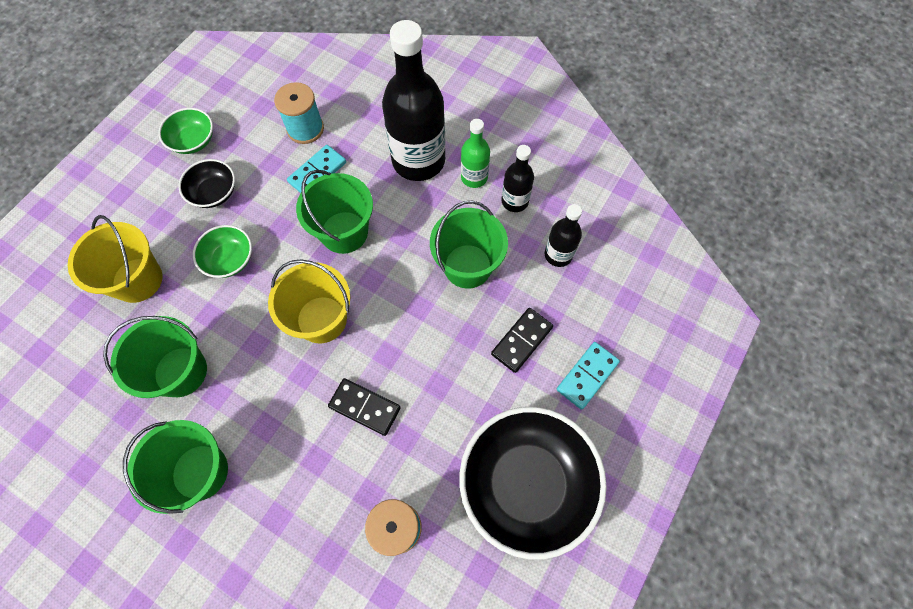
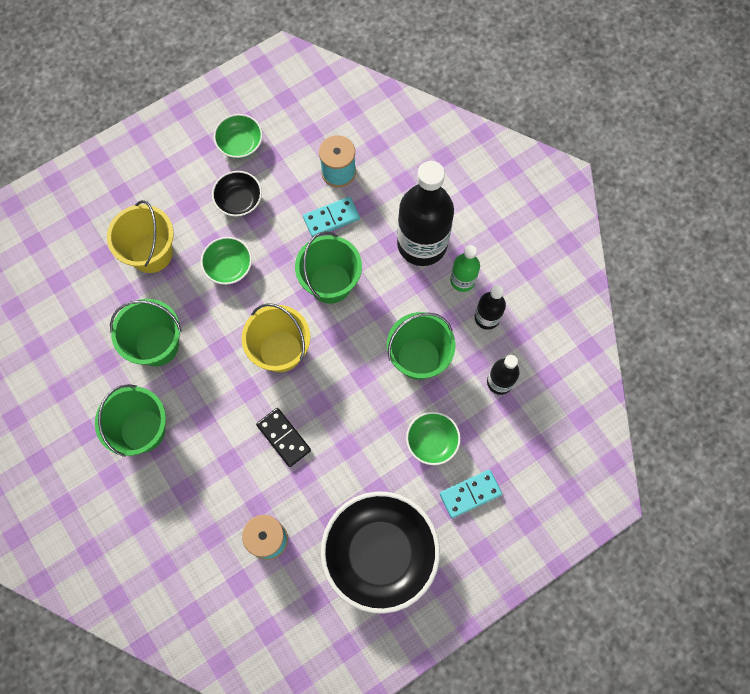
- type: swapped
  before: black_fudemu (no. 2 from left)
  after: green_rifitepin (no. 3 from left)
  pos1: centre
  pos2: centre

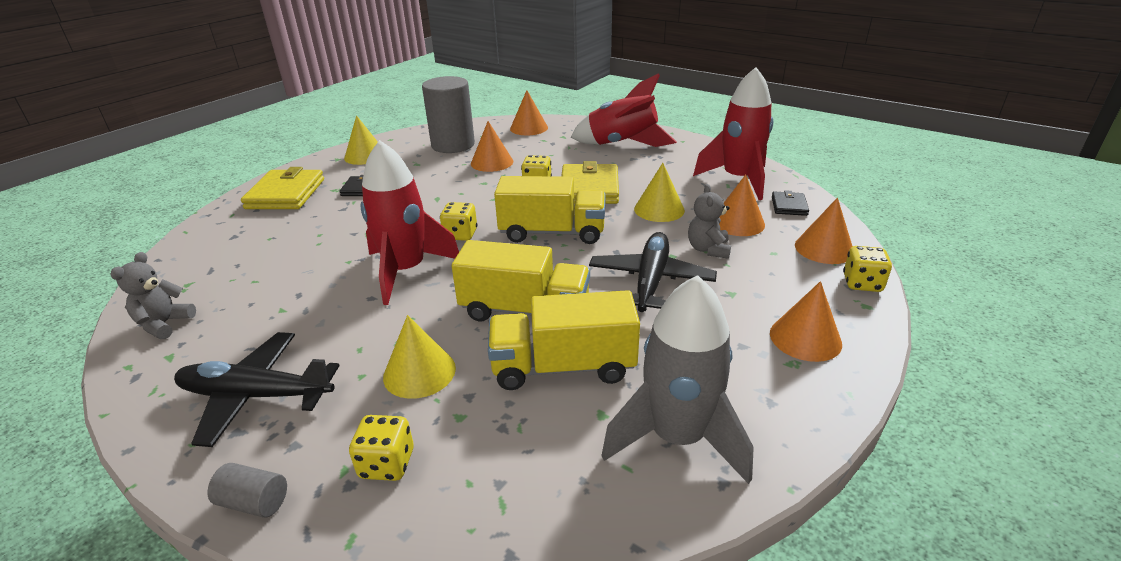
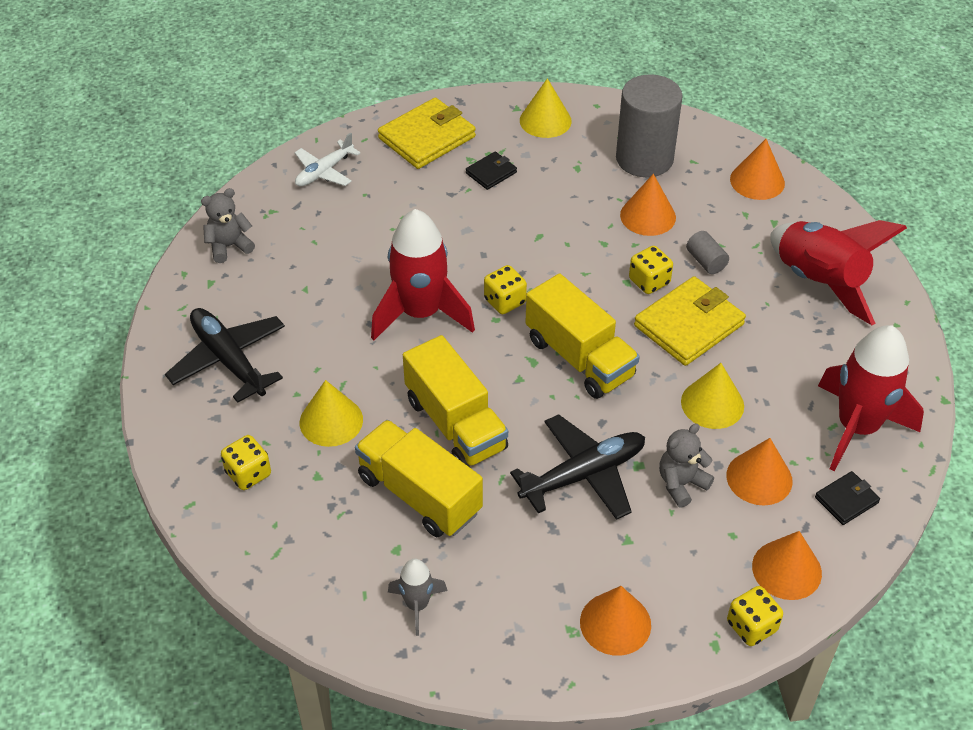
- type: new
  after: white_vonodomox
  pos2: top centre
- type: shifted
  before: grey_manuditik (no. 1 from left in the first image)
  after: grey_manuditik (no. 2 from left)
  pos1: bottom left
  pos2: middle right
- type: scaled
  before: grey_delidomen
  pos1: bottom centre
  pos2: bottom centre
  scale: 0.49

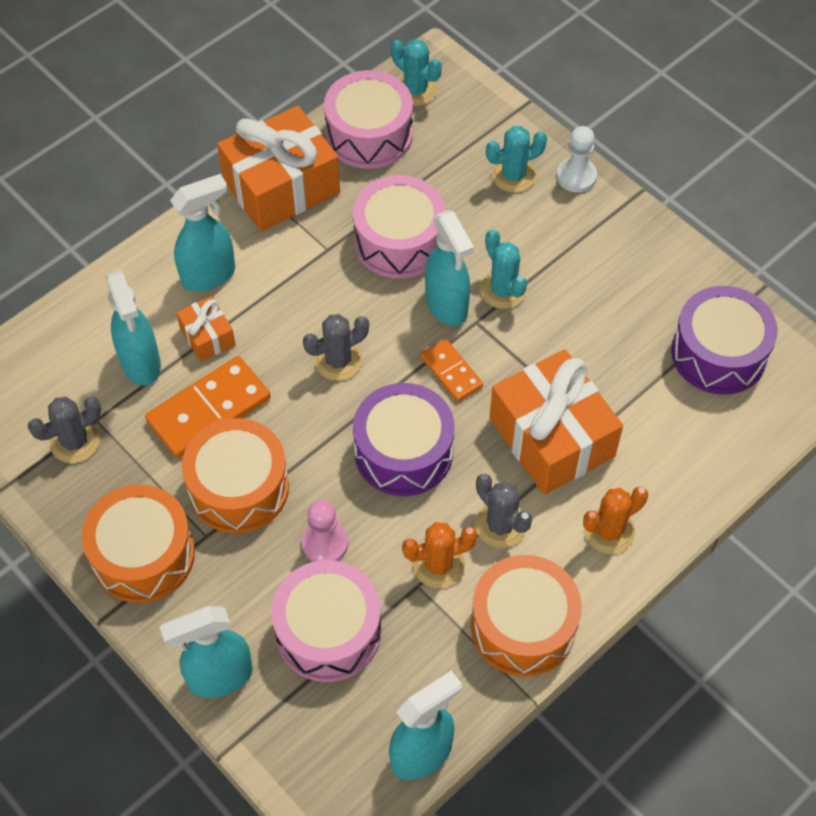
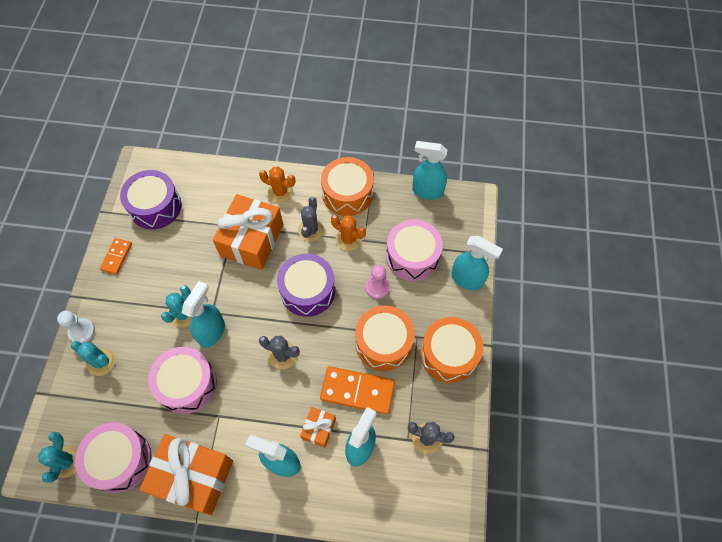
- type: shifted
  before: orange_fudemu (no. 2 from left in the first image)
  after: orange_fudemu (no. 1 from left)
  pos1: centre
  pos2: middle left

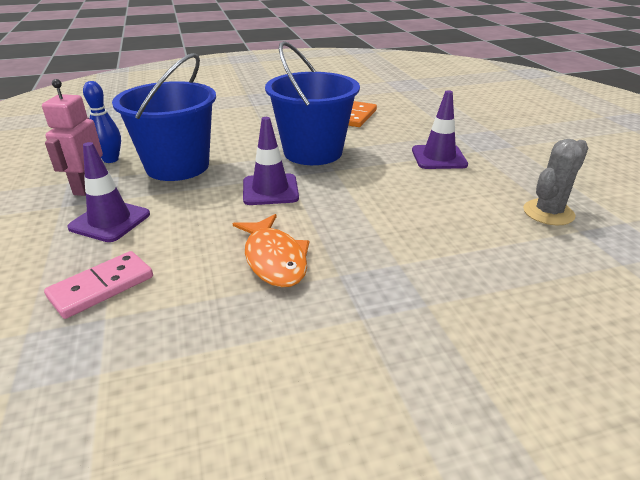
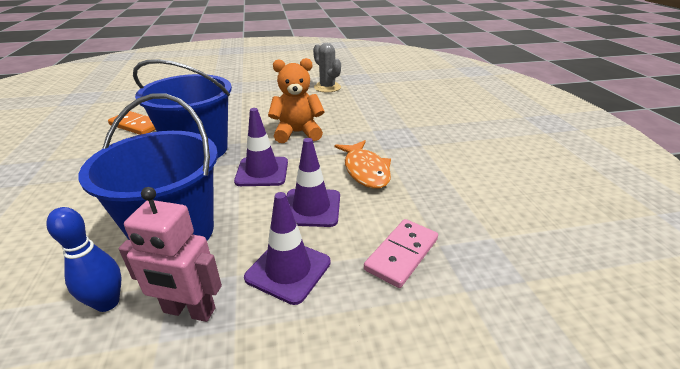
- type: new
  after: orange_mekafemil
  pos2: top centre
- type: shifted
  before: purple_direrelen (no. 3 from left)
  pos1: top right
  pos2: centre
- type: rotated
  before: pink_fudemu
  pos1: middle left
  pos2: bottom centre
  turn: 75
- type: rotated
  before: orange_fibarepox
  pos1: centre
  pos2: centre
  turn: 90

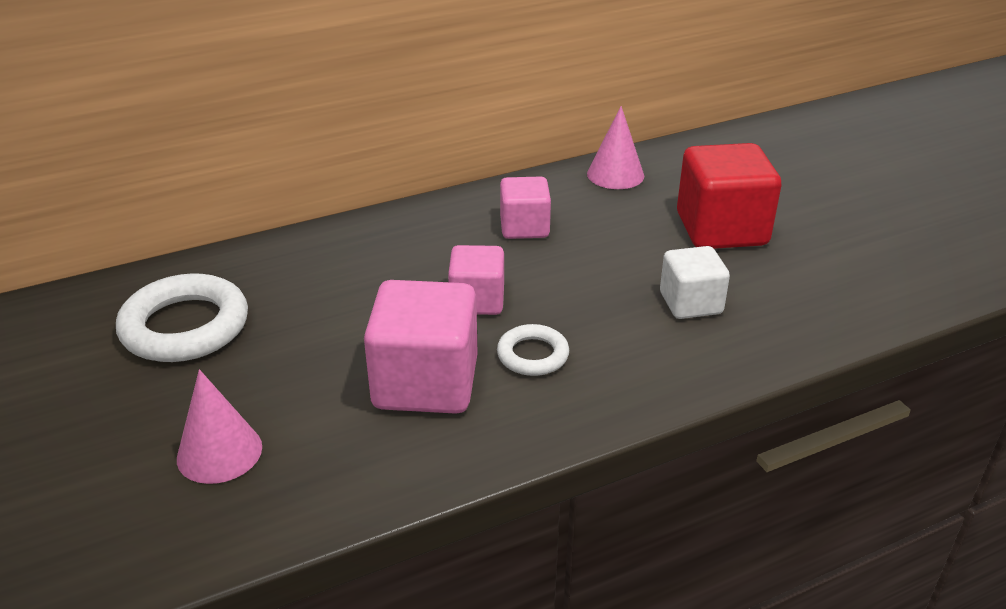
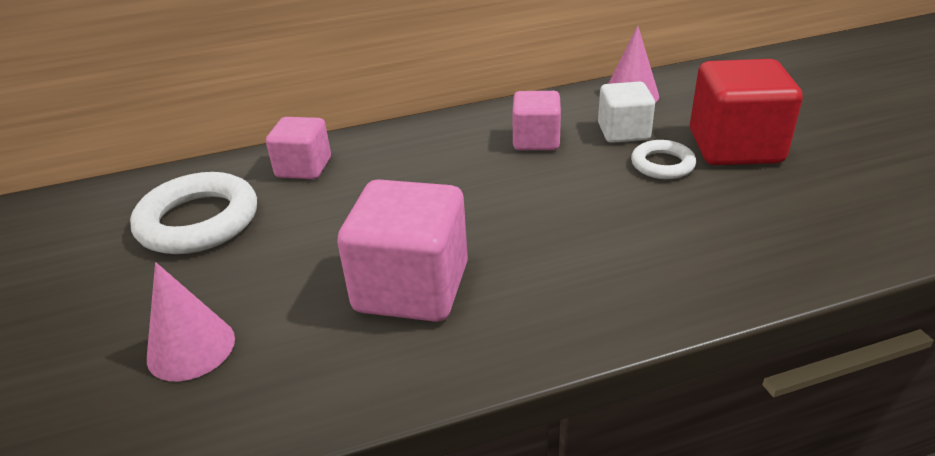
- type: shifted
  before: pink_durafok (no. 2 from left in the first image)
  after: pink_durafok (no. 1 from left)
  pos1: centre
  pos2: top left
- type: shifted
  before: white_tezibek (no. 2 from left)
  pos1: centre
  pos2: middle right
- type: shifted
  before: white_durafok
  pos1: middle right
  pos2: top right

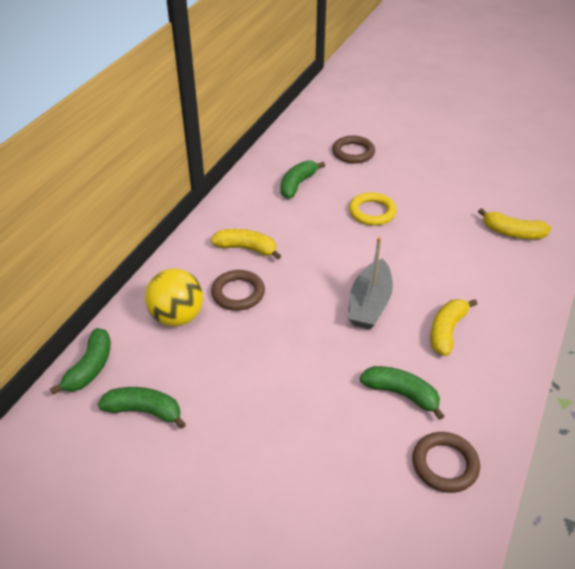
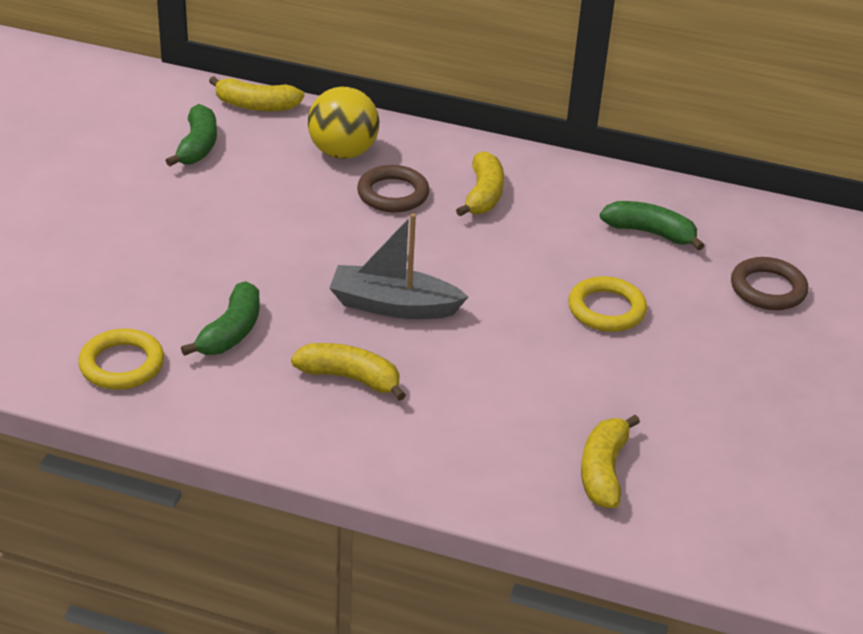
- type: repainted
  before: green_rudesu (no. 1 from left)
  after: yellow_rudesu (no. 1 from left)
  pos1: middle left
  pos2: top left
- type: repainted
  before: brown_tezibek (no. 3 from left)
  after: yellow_tezibek (no. 1 from left)
  pos1: bottom right
  pos2: middle left

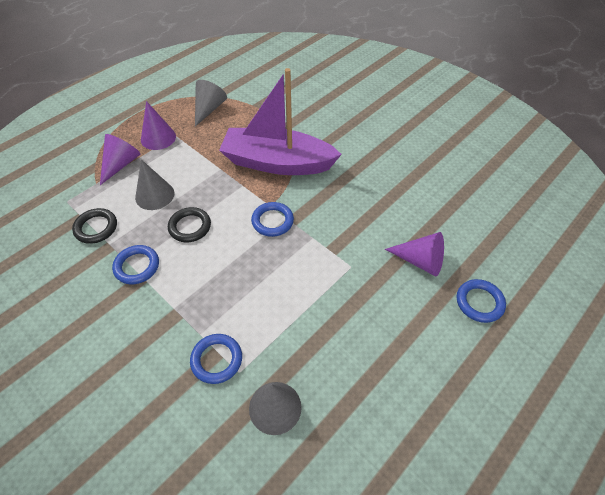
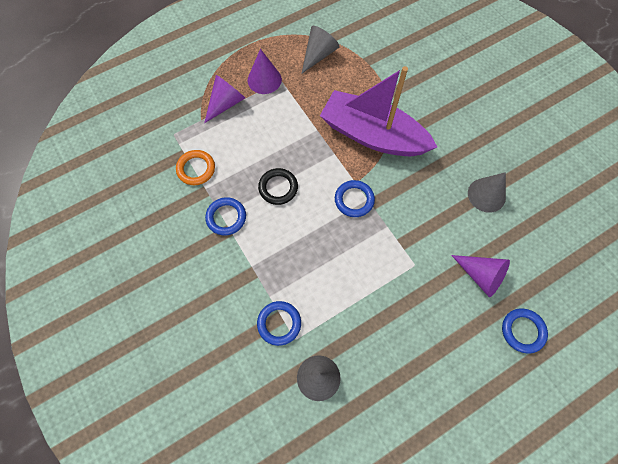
- type: shifted
  before: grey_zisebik (no. 1 from left in the first image)
  after: grey_zisebik (no. 3 from left)
  pos1: middle left
  pos2: middle right
- type: repainted
  before: black_tezibek (no. 1 from left)
  after: orange_tezibek
  pos1: middle left
  pos2: middle left

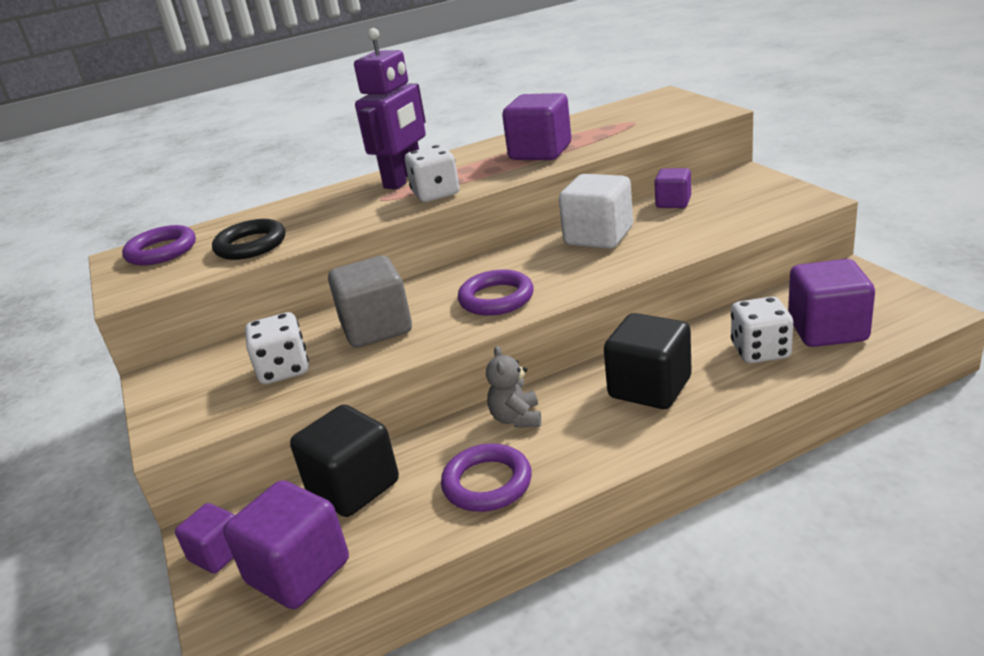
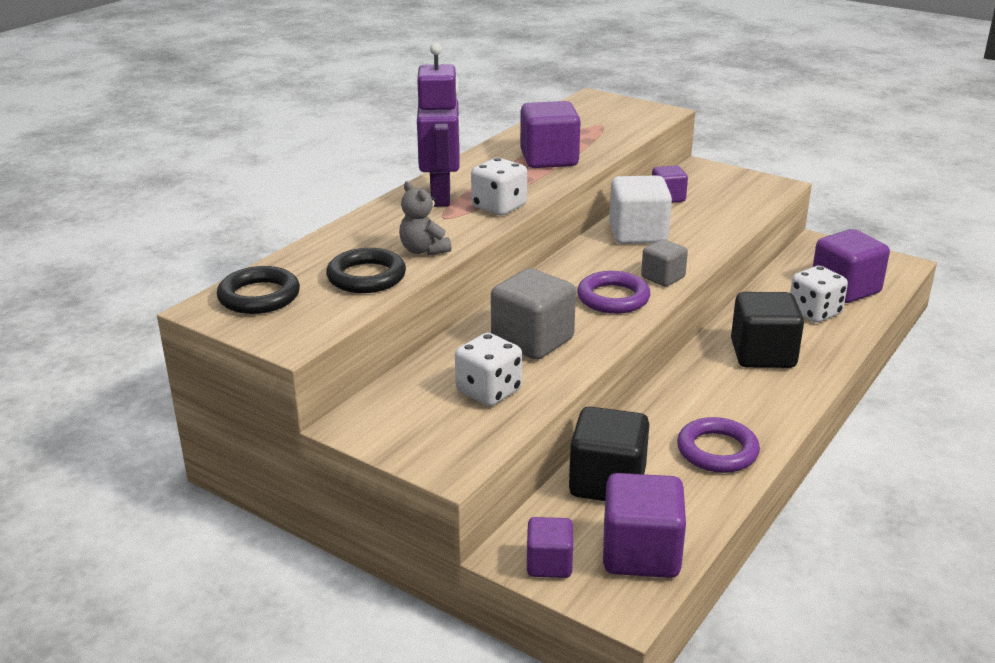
- type: new
  after: grey_durafok (no. 2 from left)
  pos2: middle right
- type: shifted
  before: grey_mekafemil
  pos1: centre
  pos2: top centre
- type: repainted
  before: purple_tezibek (no. 1 from left)
  after: black_tezibek (no. 1 from left)
  pos1: middle left
  pos2: middle left

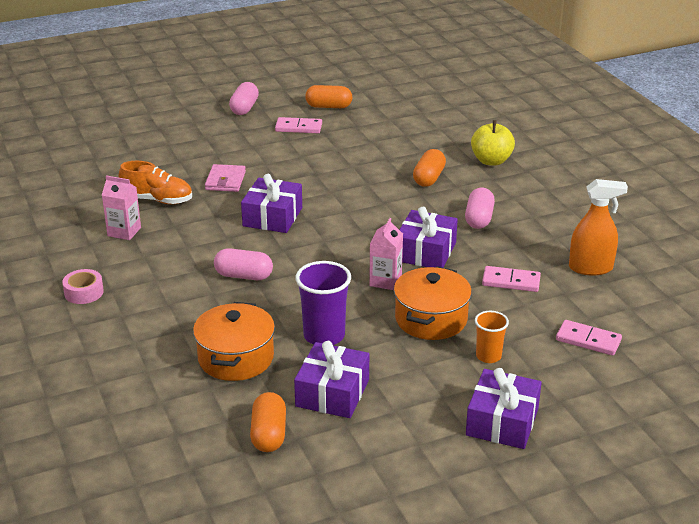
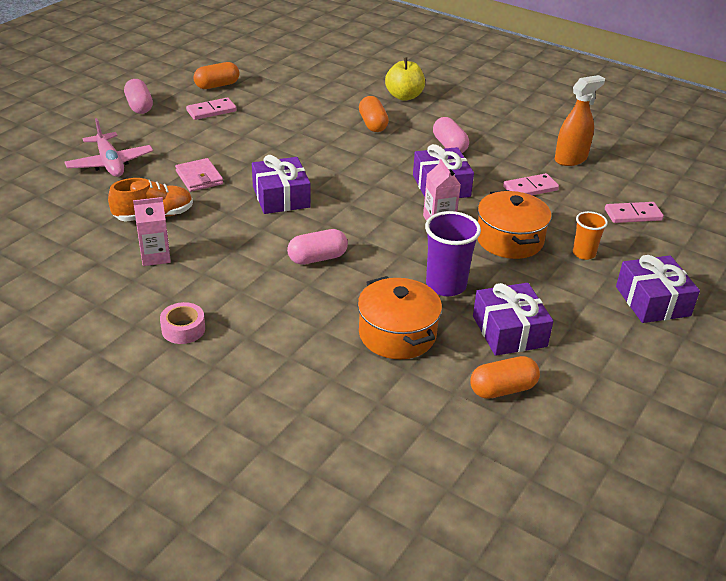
- type: new
  after: pink_vonodomox
  pos2: top left
- type: rotated
  before: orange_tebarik (no. 1 from left in the first image)
  pos1: bottom centre
  pos2: middle right
  turn: -75

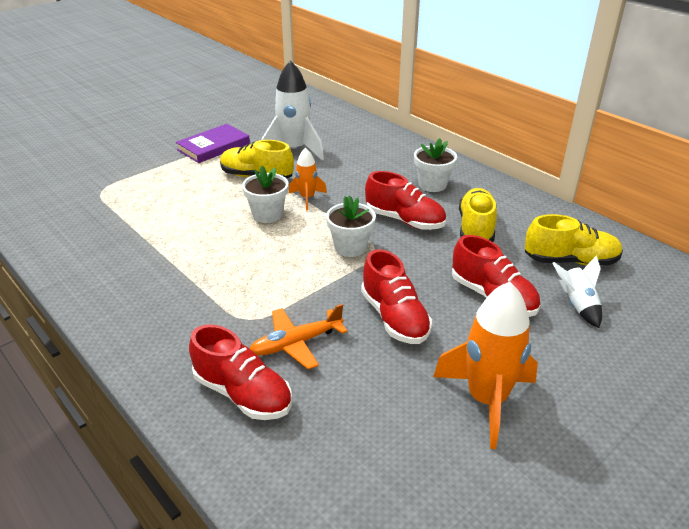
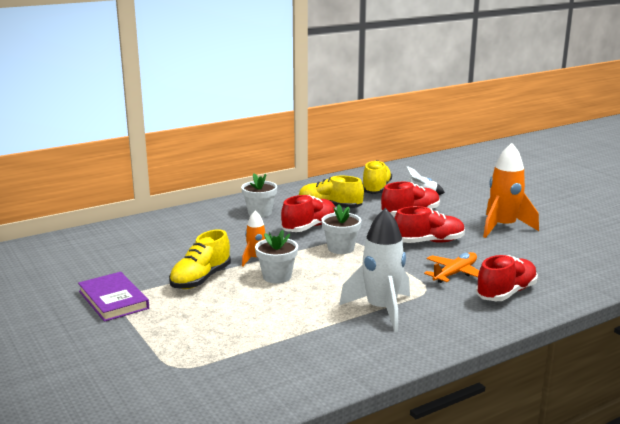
- type: shifted
  before: white_delidomen (no. 1 from left)
  pos1: top centre
  pos2: centre
- type: rotated
  before: orange_vonodomox
  pos1: centre
  pos2: middle right
  turn: -120

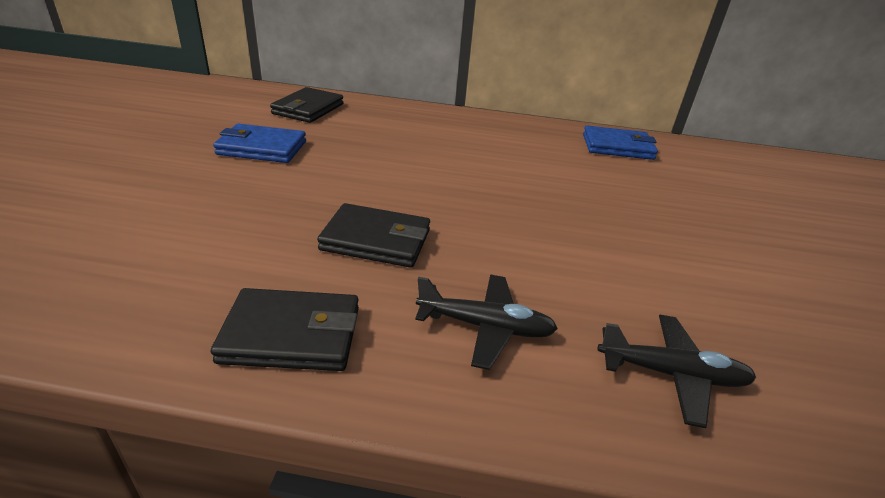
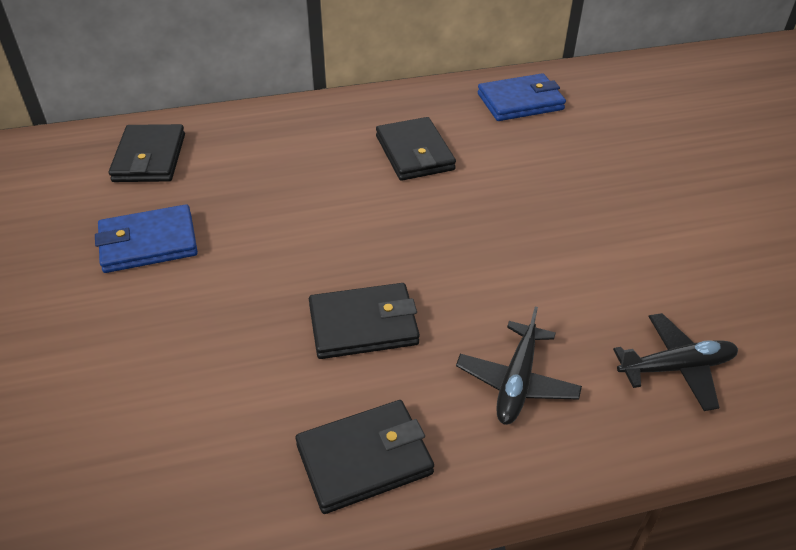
- type: new
  after: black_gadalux (no. 4 from left)
  pos2: top centre
- type: rotated
  before: black_vonodomox (no. 1 from left)
  pos1: centre
  pos2: centre
  turn: 120

